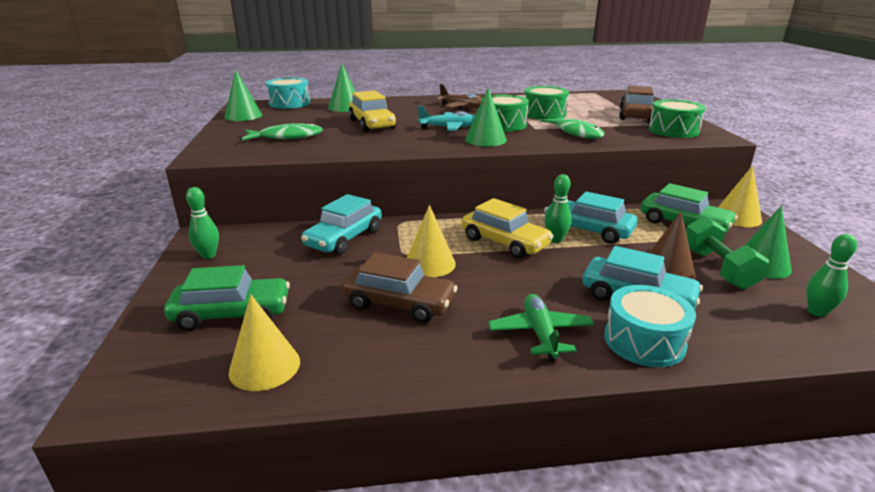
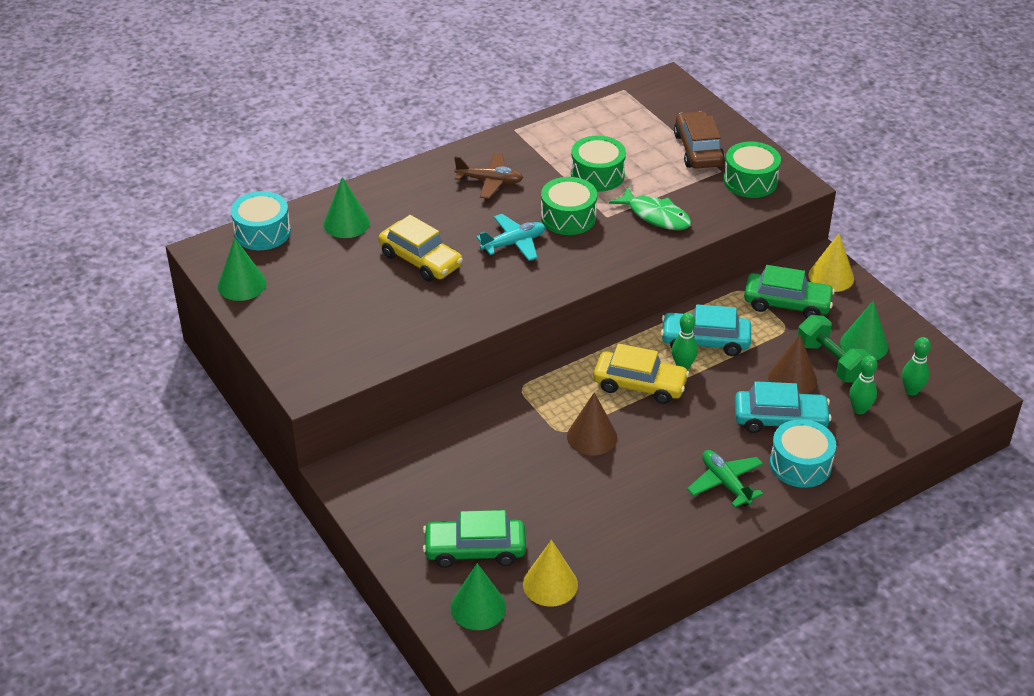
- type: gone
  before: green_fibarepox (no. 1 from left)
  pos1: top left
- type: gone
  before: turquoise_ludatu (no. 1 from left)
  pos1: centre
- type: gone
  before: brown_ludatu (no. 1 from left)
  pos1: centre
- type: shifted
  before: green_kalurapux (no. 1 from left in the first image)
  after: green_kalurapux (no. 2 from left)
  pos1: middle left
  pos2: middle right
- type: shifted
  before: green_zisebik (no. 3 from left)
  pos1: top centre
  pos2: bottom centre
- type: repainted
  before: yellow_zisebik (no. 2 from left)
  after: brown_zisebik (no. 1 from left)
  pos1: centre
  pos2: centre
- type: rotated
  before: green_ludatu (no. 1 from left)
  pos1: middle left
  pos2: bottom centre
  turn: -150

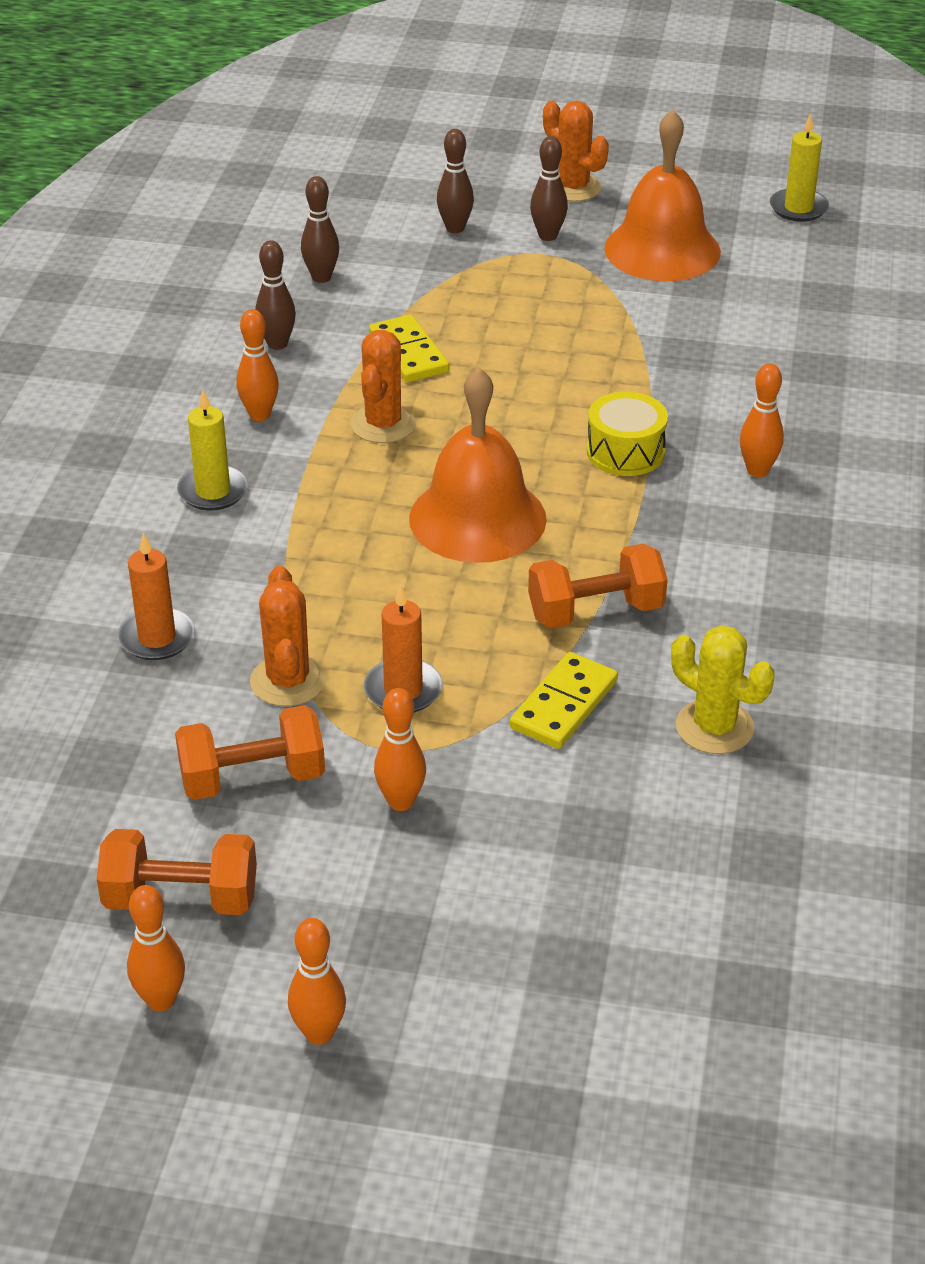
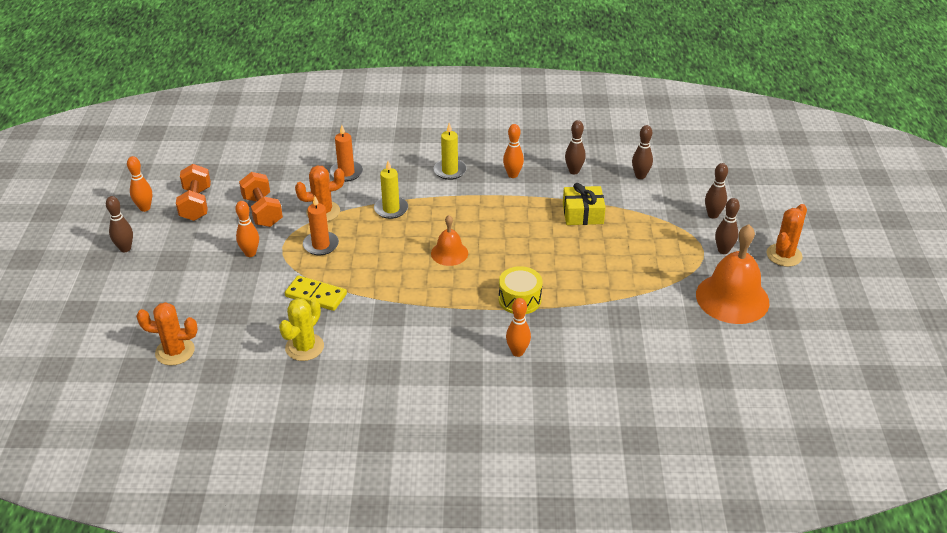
- type: gone
  before: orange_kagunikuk (no. 3 from left)
  pos1: centre
- type: shifted
  before: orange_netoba (no. 2 from left in the first image)
  after: orange_netoba (no. 1 from left)
  pos1: top centre
  pos2: middle left
- type: shifted
  before: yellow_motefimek (no. 2 from left in the first image)
  after: yellow_motefimek (no. 1 from left)
  pos1: top right
  pos2: centre
- type: swapped
  before: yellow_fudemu (no. 1 from left)
  after: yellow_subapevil
  pos1: top centre
  pos2: centre
- type: repainted
  before: orange_kalurapux (no. 3 from left)
  after: brown_kalurapux (no. 1 from left)
  pos1: bottom centre
  pos2: middle left
- type: scaled
  before: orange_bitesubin (no. 1 from left)
  pos1: centre
  pos2: centre
  scale: 0.54

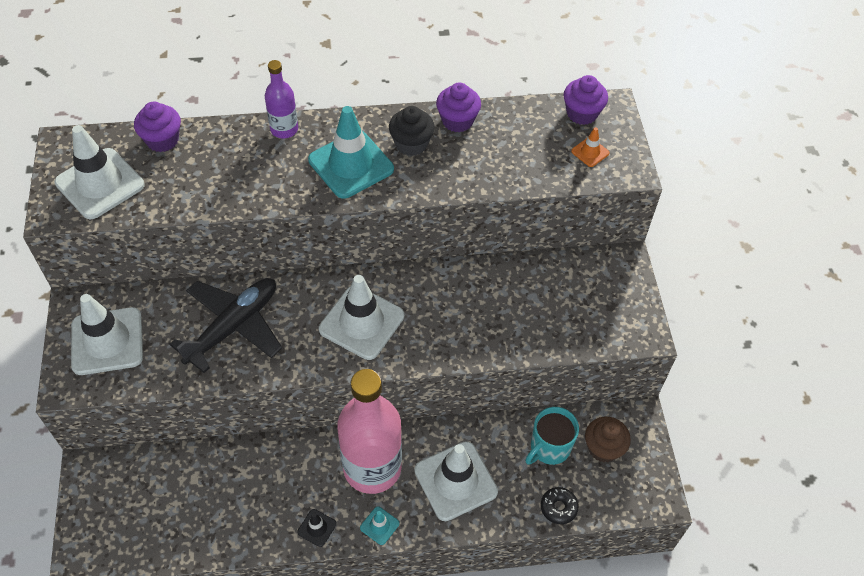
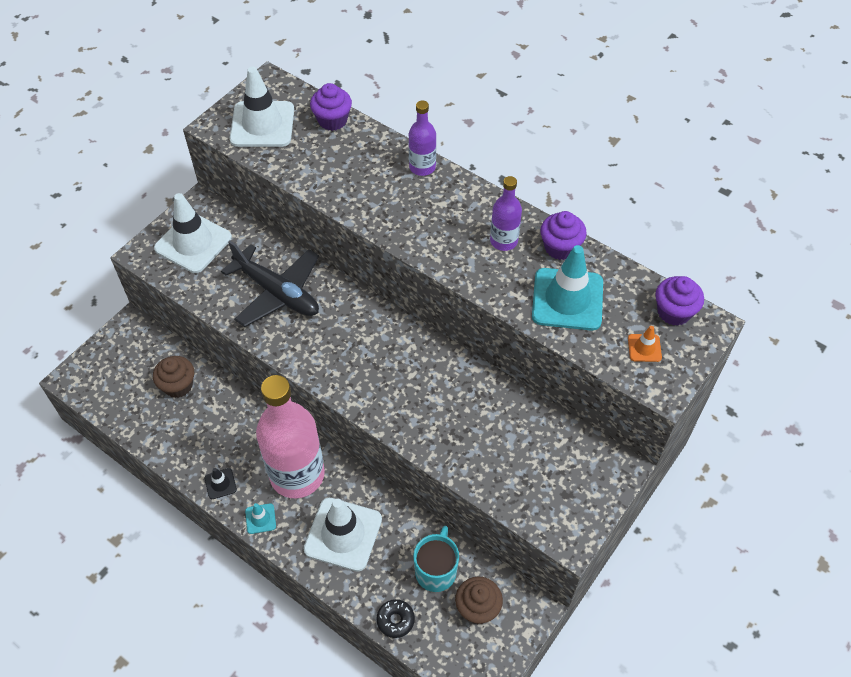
- type: gone
  before: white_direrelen (no. 3 from left)
  pos1: centre
- type: new
  after: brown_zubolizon (no. 1 from left)
  pos2: middle left
- type: shifted
  before: turquoise_direrelen (no. 1 from left in the first image)
  after: turquoise_direrelen (no. 2 from left)
  pos1: top centre
  pos2: centre
- type: swapped
  before: black_zubolizon
  after: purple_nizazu (no. 2 from left)
  pos1: top centre
  pos2: top centre
- type: rotated
  before: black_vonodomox
  pos1: middle left
  pos2: middle left
  turn: 45
- type: rotated
  before: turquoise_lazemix
  pos1: bottom centre
  pos2: bottom centre
  turn: 105

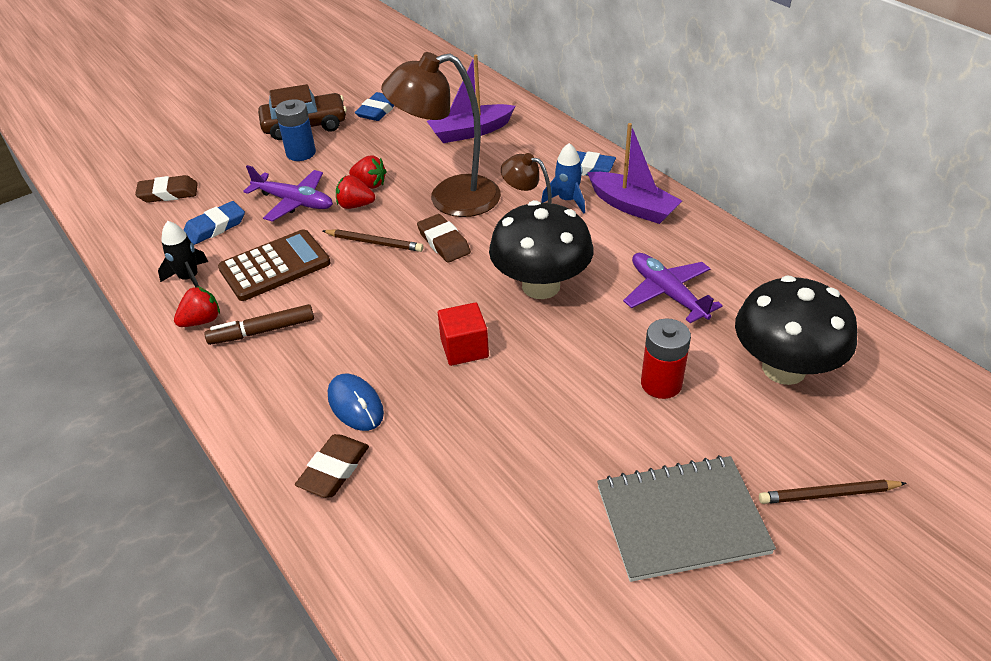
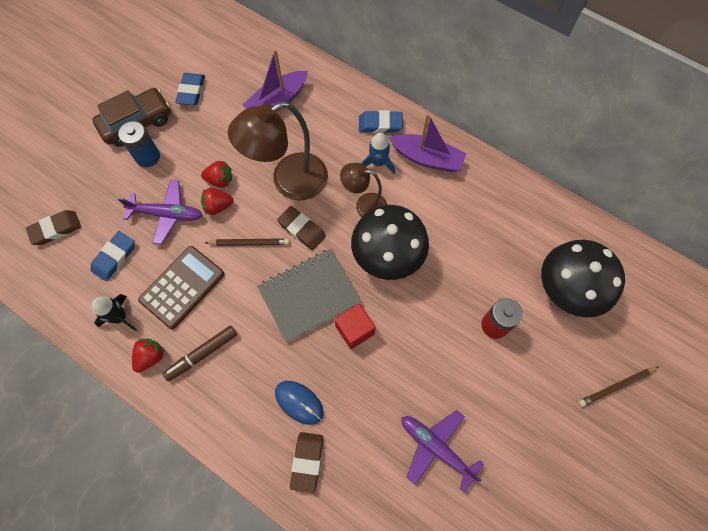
- type: shifted
  before: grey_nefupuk
  pos1: bottom right
  pos2: centre
- type: shifted
  before: purple_vonodomox (no. 2 from left)
  pos1: middle right
  pos2: bottom centre

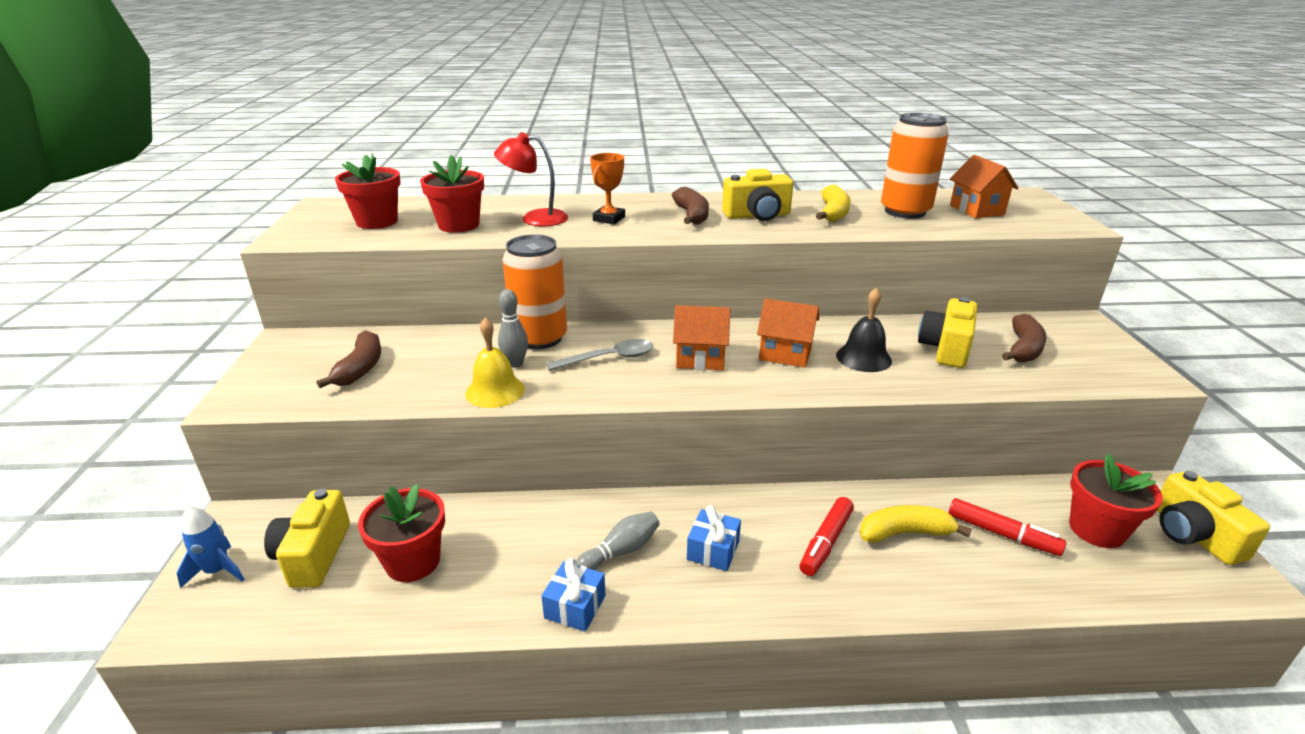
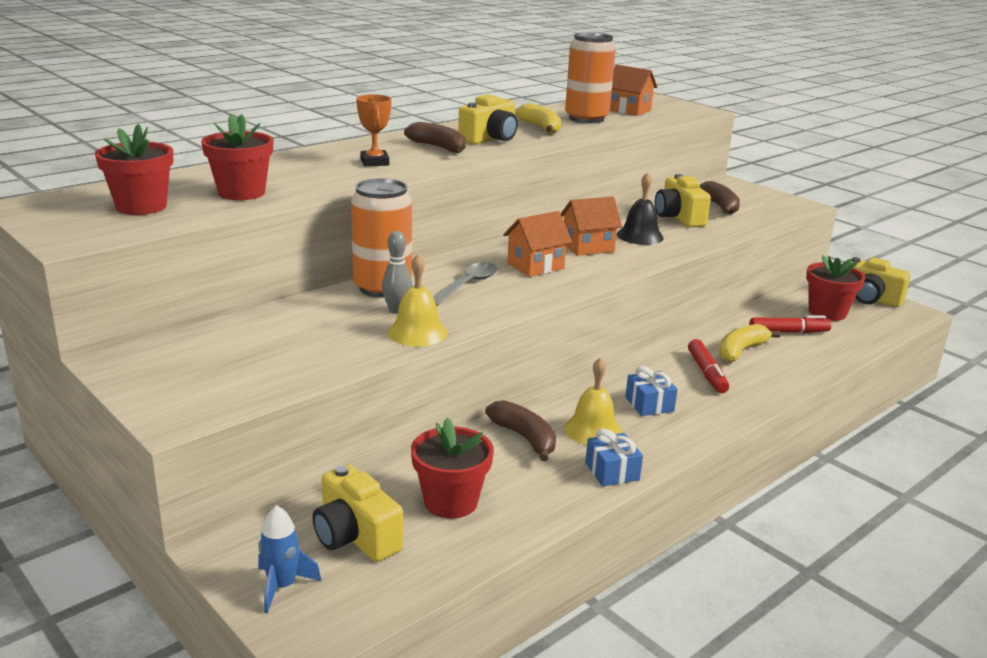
- type: gone
  before: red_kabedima
  pos1: top centre
- type: shifted
  before: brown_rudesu (no. 1 from left in the first image)
  after: brown_rudesu (no. 2 from left)
  pos1: middle left
  pos2: centre
- type: swapped
  before: grey_kalurapux (no. 2 from left)
  after: yellow_bitesubin (no. 2 from left)
  pos1: bottom centre
  pos2: centre

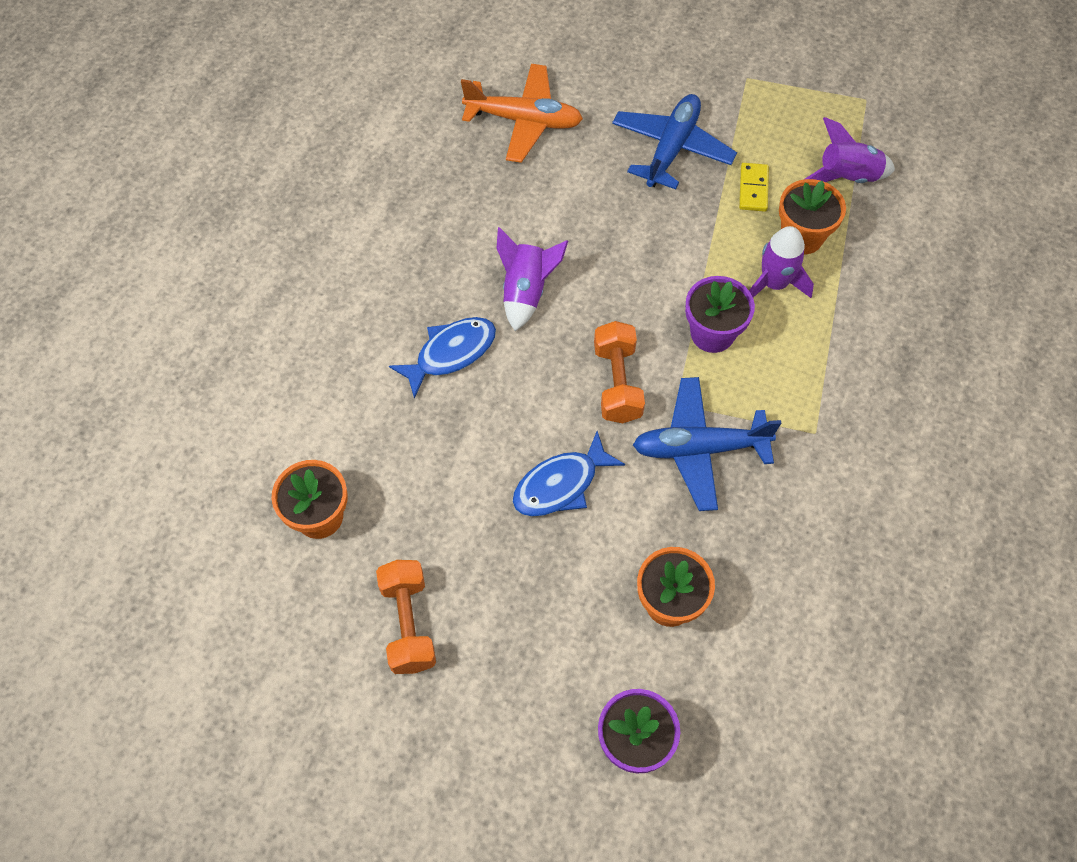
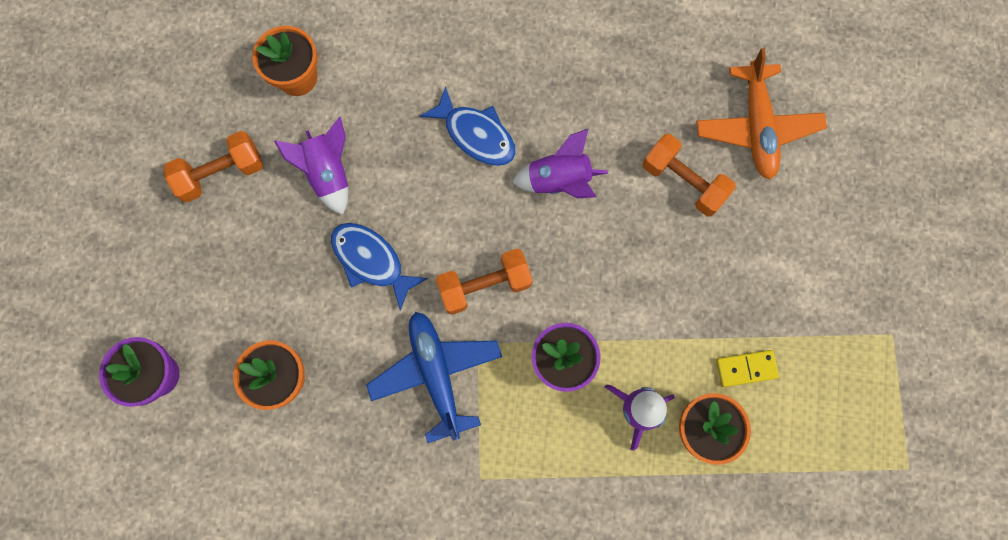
- type: gone
  before: blue_vonodomox (no. 1 from left)
  pos1: top centre
- type: new
  after: orange_kagunikuk (no. 3 from left)
  pos2: top right
- type: shifted
  before: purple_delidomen (no. 3 from left in the first image)
  after: purple_delidomen (no. 1 from left)
  pos1: top right
  pos2: top left

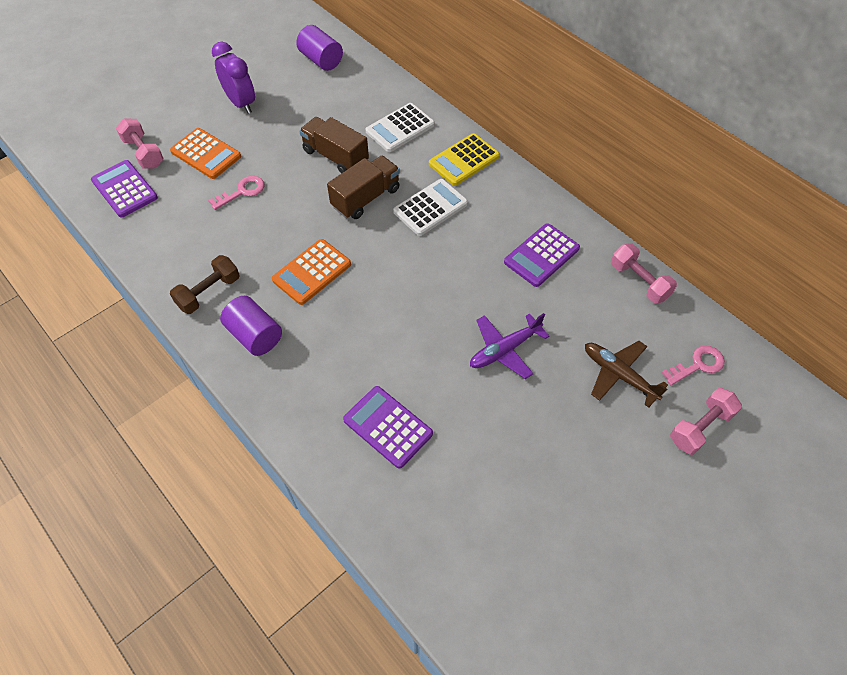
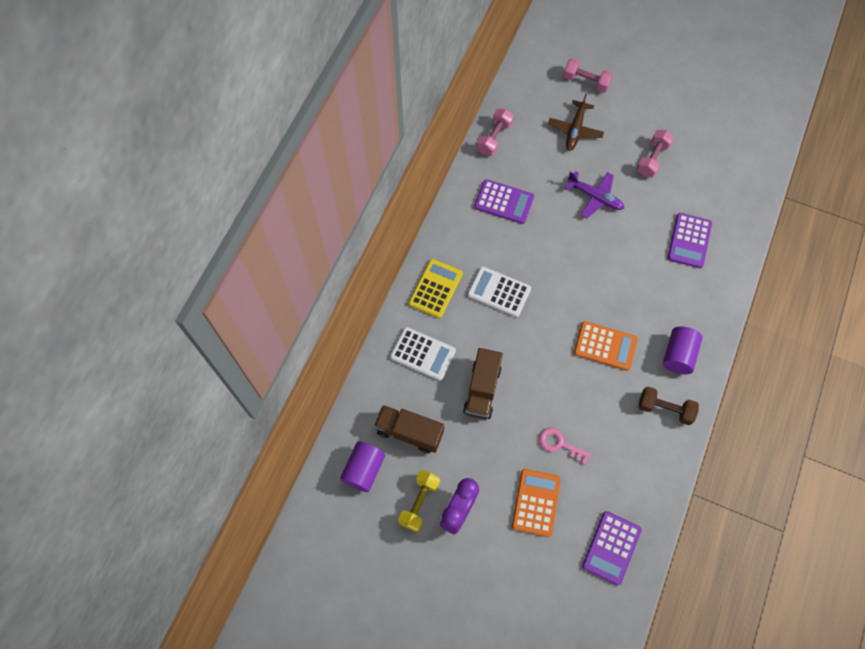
- type: gone
  before: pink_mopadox (no. 2 from left)
  pos1: middle right
- type: new
  after: yellow_kagunikuk
  pos2: bottom centre
- type: shifted
  before: pink_kagunikuk (no. 1 from left in the first image)
  after: pink_kagunikuk (no. 3 from left)
  pos1: top left
  pos2: top right
- type: shifted
  before: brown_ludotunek (no. 2 from left in the first image)
  after: brown_ludotunek (no. 1 from left)
  pos1: top centre
  pos2: centre
- type: rotated
  before: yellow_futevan
  pos1: top centre
  pos2: centre
  turn: -90

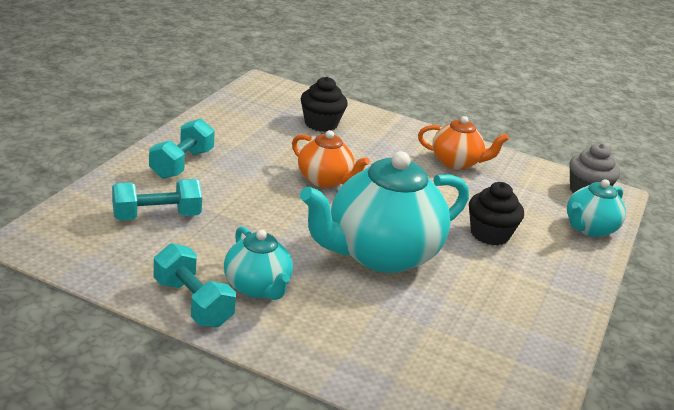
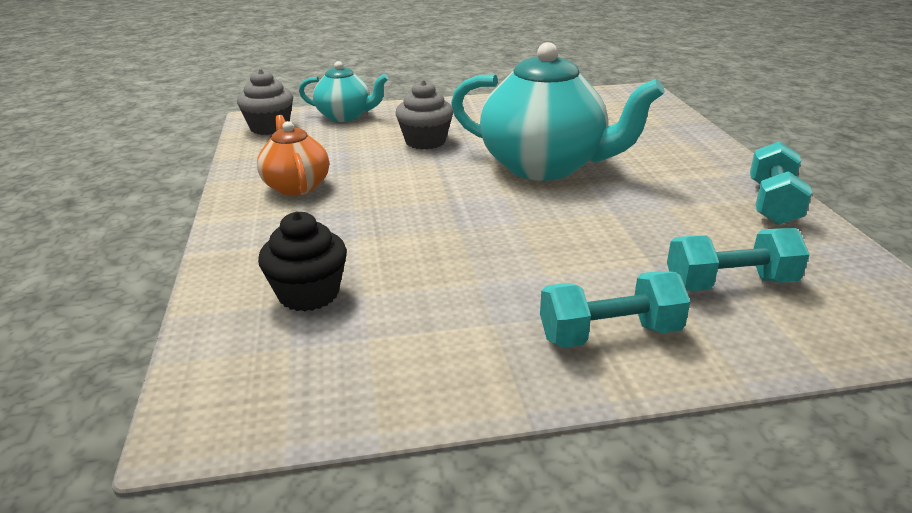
- type: gone
  before: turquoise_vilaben (no. 1 from left)
  pos1: centre
- type: gone
  before: orange_vilaben (no. 1 from left)
  pos1: centre
- type: repainted
  before: black_zubolizon (no. 2 from left)
  after: grey_zubolizon (no. 2 from left)
  pos1: middle right
  pos2: top centre
- type: rotated
  before: turquoise_kagunikuk (no. 1 from left in the first image)
  pos1: middle left
  pos2: middle right
  turn: -45

